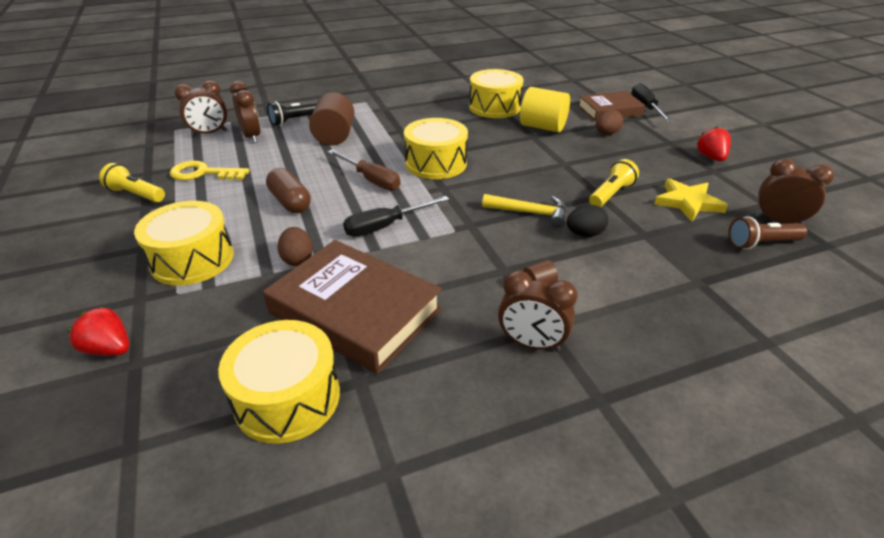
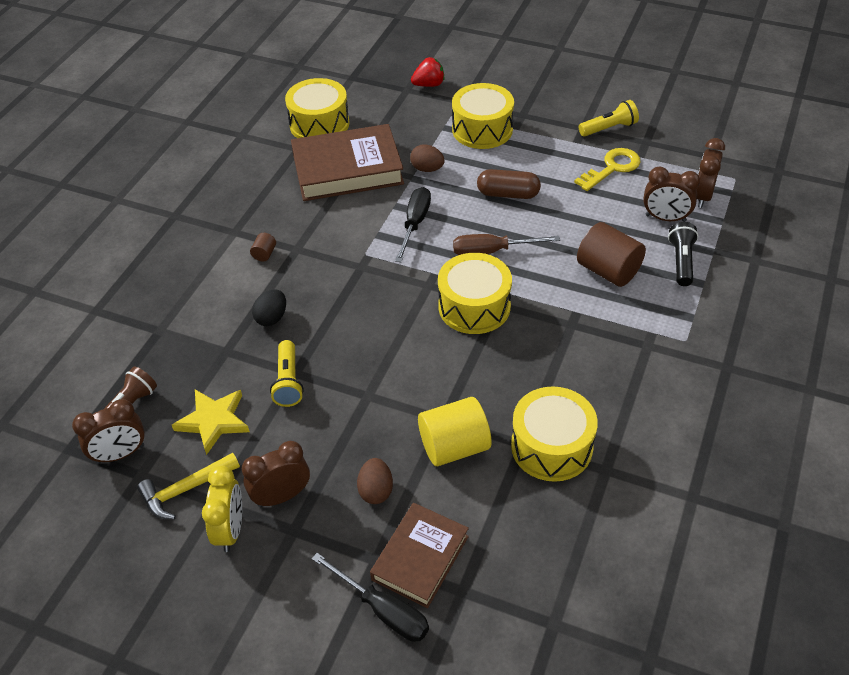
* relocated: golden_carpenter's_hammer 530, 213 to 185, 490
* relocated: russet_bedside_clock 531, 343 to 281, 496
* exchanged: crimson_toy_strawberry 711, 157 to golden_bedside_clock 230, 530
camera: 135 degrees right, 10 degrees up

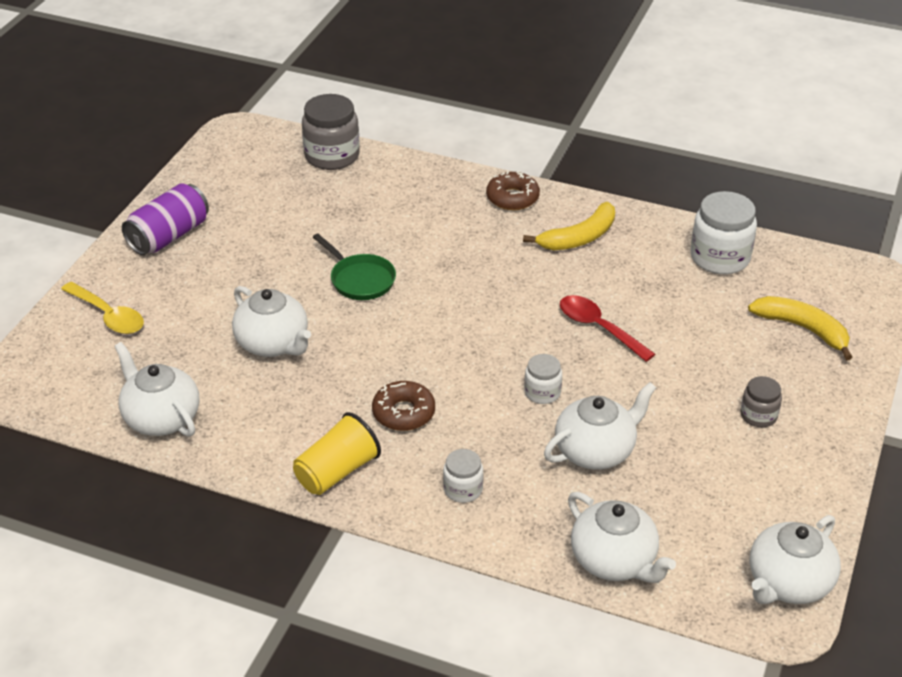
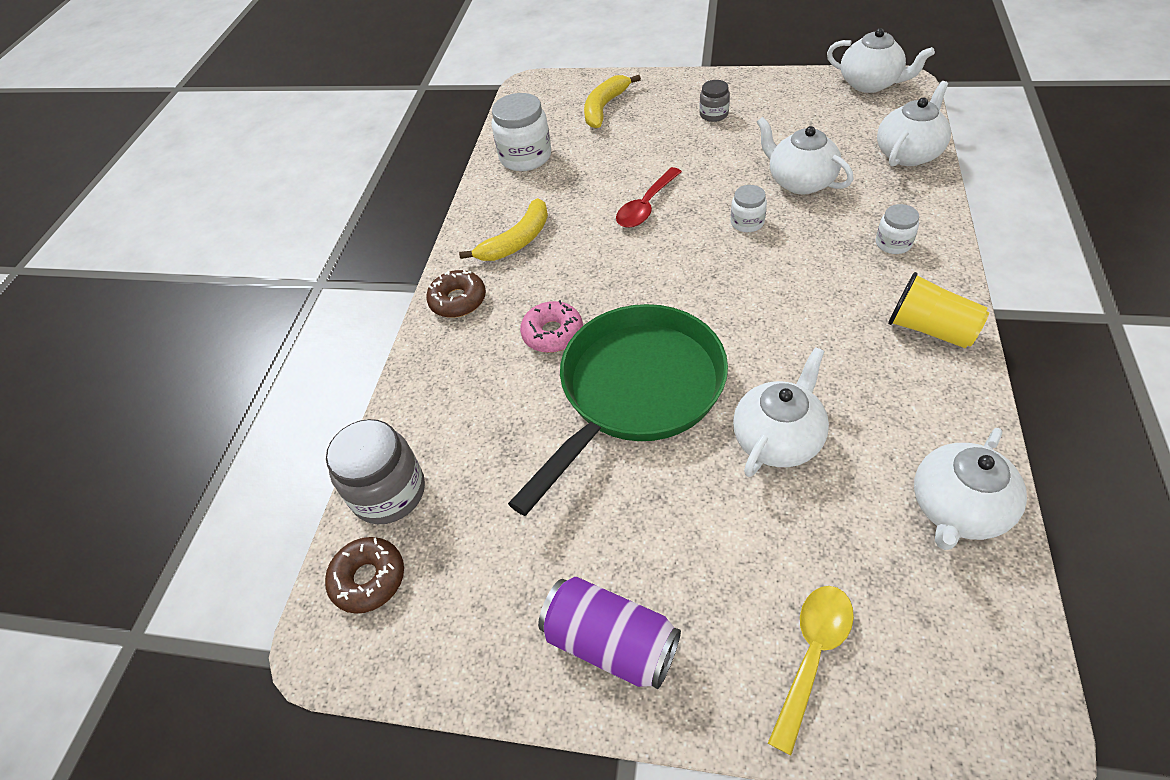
* appeared: rose-pink_doughnut 552, 333
* relocated: russet_doughnut 403, 413 to 368, 579
* spun: golden_banana 579, 237 = 516, 241 90 degrees clockwise
* size: green_frying_pan 360, 280 = 636, 391 x2.15
camera: 95 degrees left, 10 degrees up

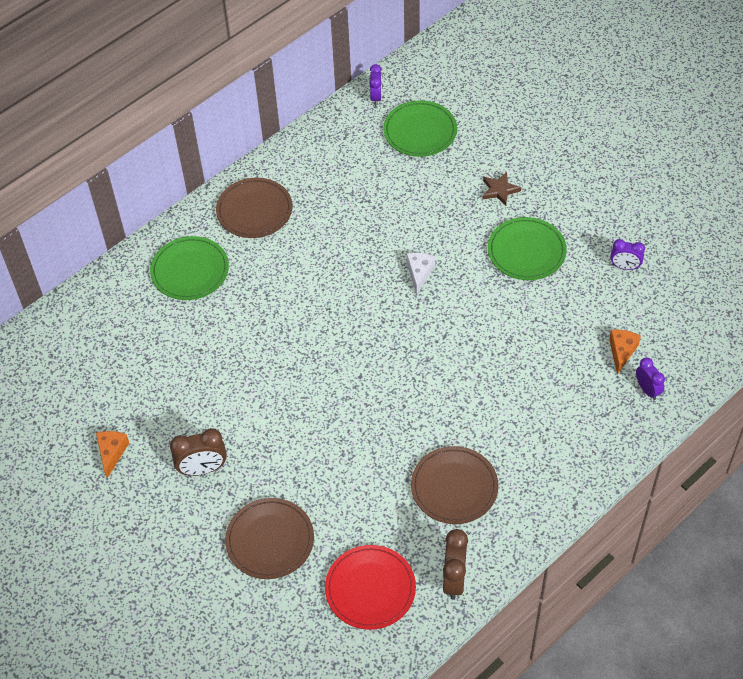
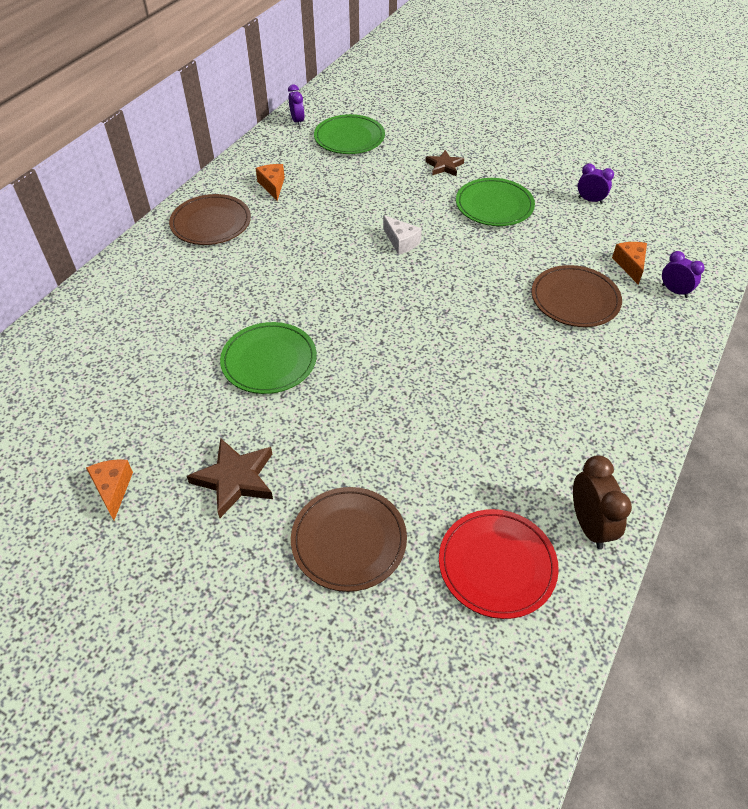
* appeared: orange-coloured_cheese_wedge 272, 186
* relocated: green_plate 190, 271 to 269, 361
* relocated: russet_plate 454, 487 to 575, 299
* exchanged: russet_bedside_clock 203, 469 to russet_star 235, 479
* spun: snow-white_cheese_wedge 419, 274 = 401, 242 150 degrees clockwise
* spun: purple_bedside_clock 625, 267 = 590, 200 150 degrees counterclockwise
camera: 20 degrees left, 5 degrees down

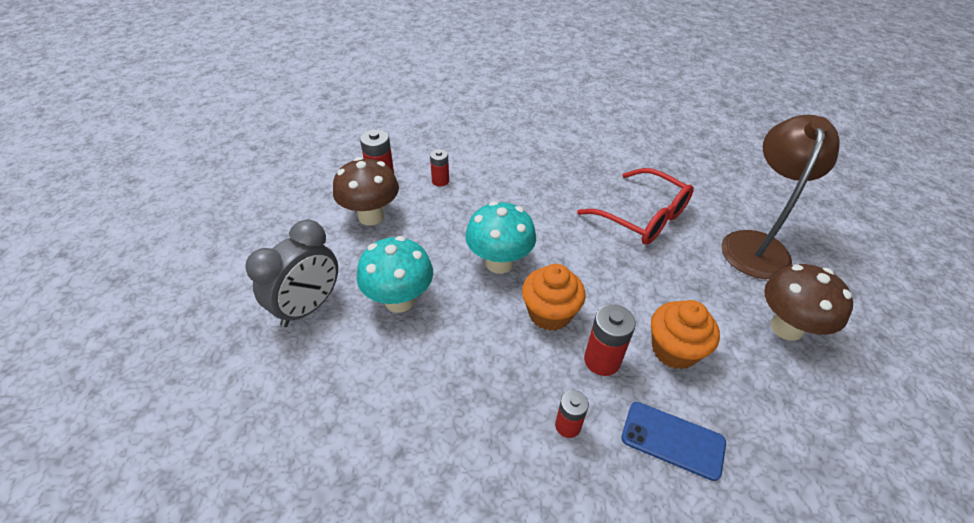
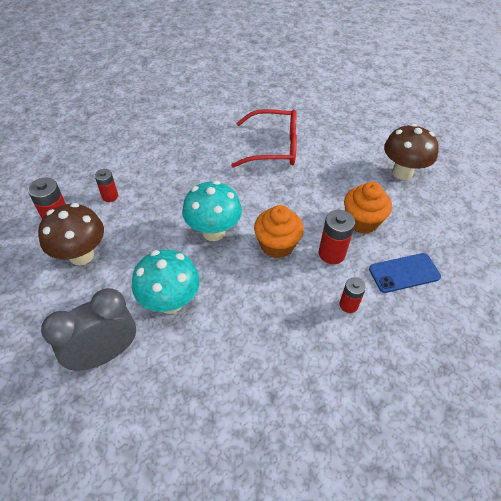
* missing: russet_lamp 755, 244
* spun: gray_bedside_clock 308, 307 = 104, 354 120 degrees counterclockwise
camera: 40 degrees left, 5 degrees up

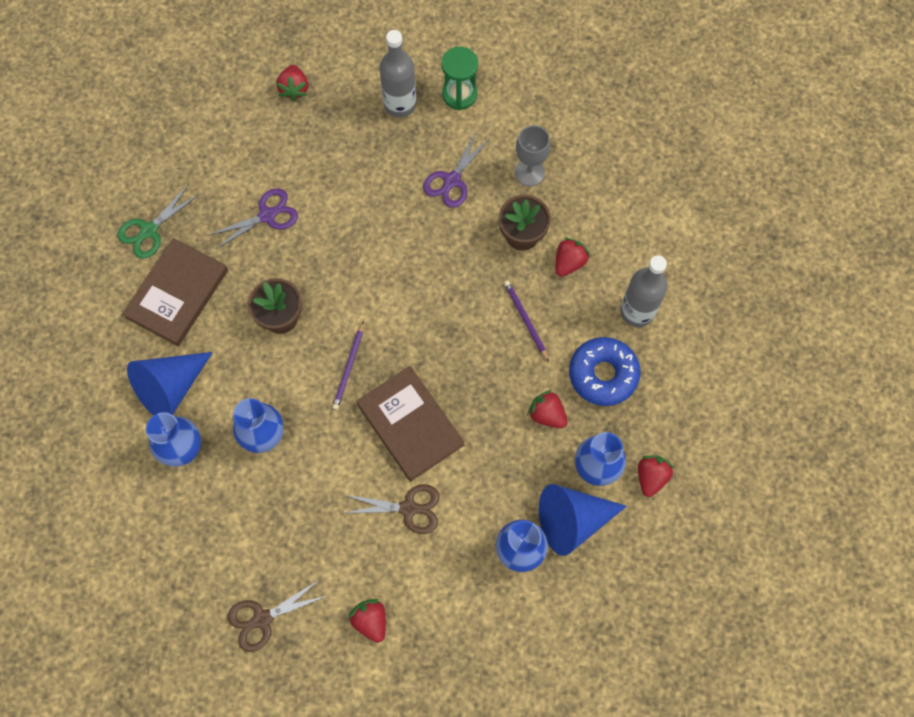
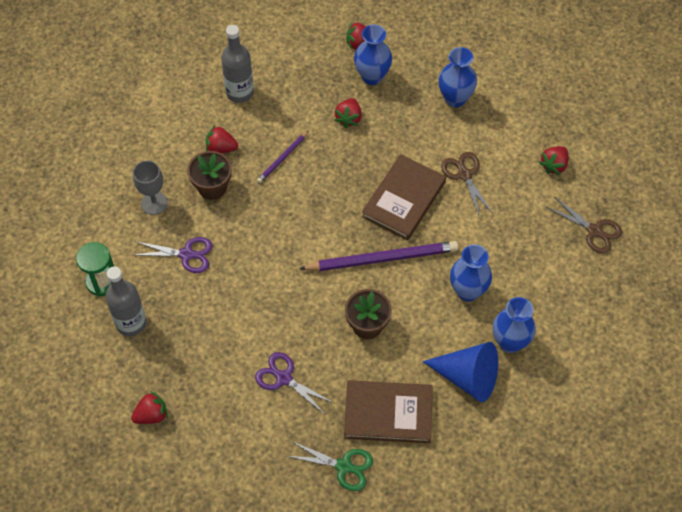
* missing: cobalt_solid_cone 572, 520
* missing: cobalt_doughnut 603, 374
* size: purple_wooden_pencil 349, 367 = 382, 258 x1.98
camera: 115 degrees left, 10 degrees down

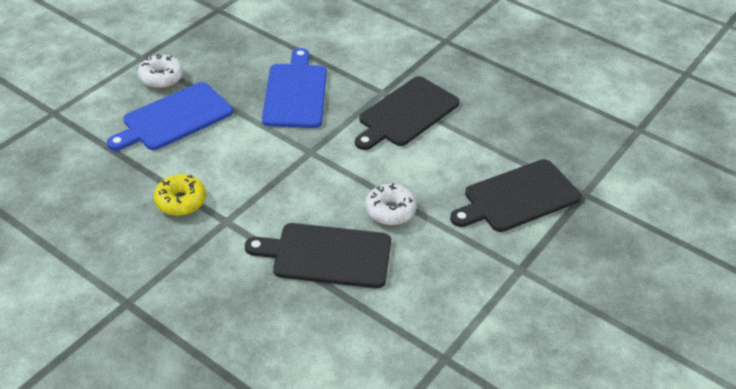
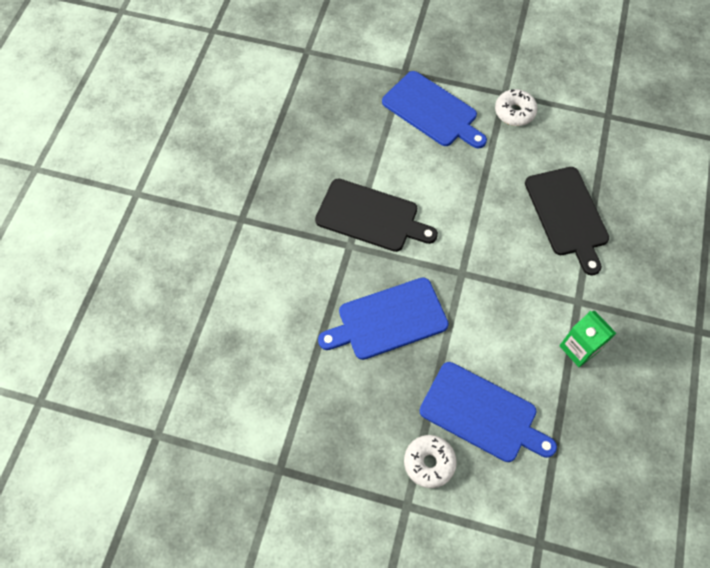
* relocated: snow-white_doughnut 390, 210 to 514, 112
* exchanged: golden_doughnut 181, 201 to green_milk_carton 579, 348
* colour: black_chopping_board 517, 197 to cobalt_chopping_board 432, 111
camera: 110 degrees left, 20 degrees up

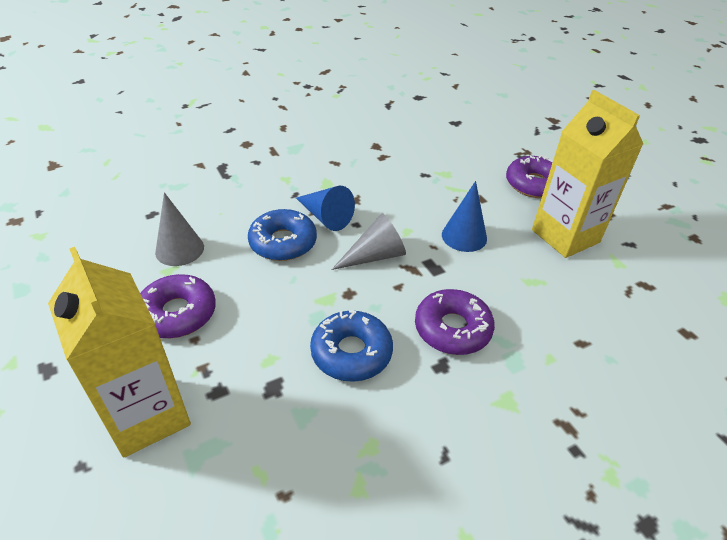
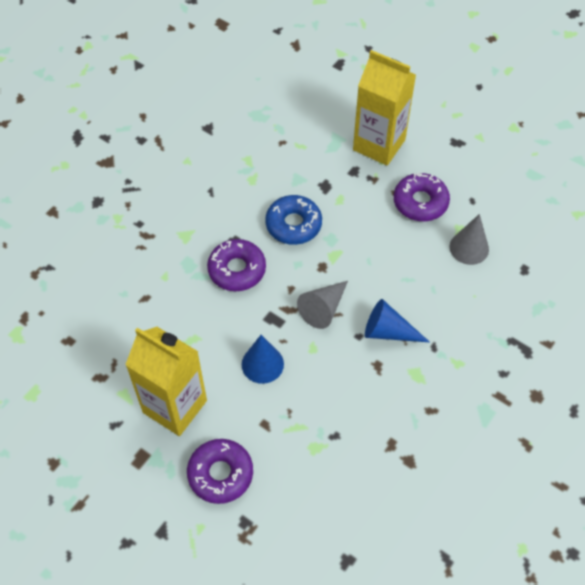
* missing: cobalt_doughnut 283, 242
camera: 155 degrees right, 15 degrees up

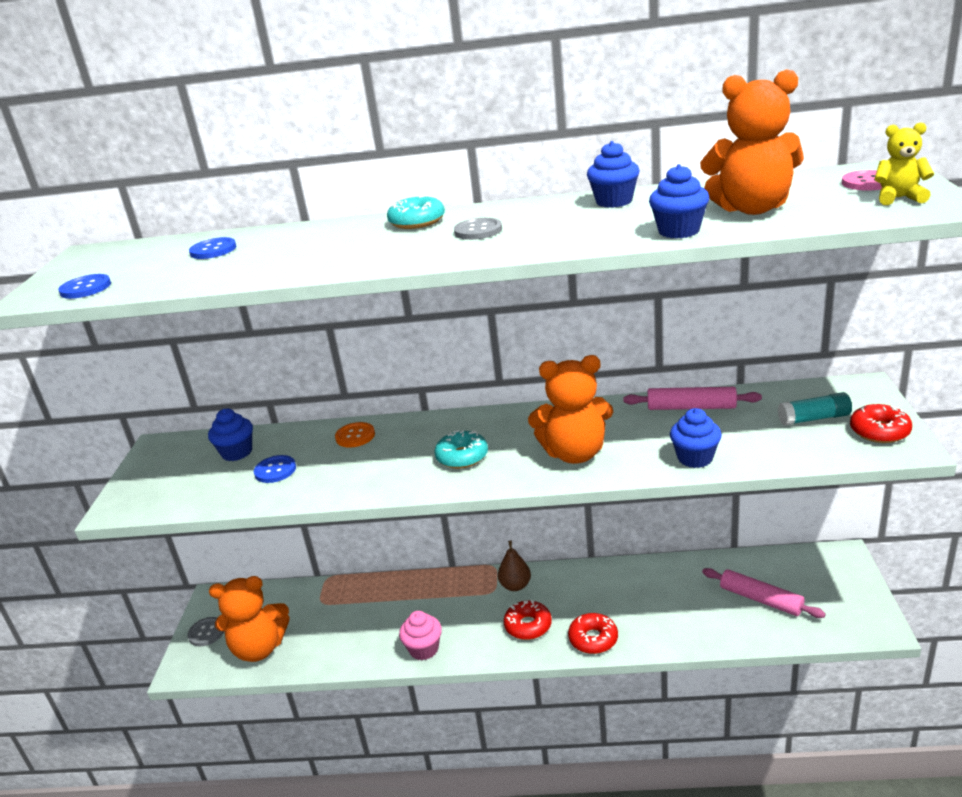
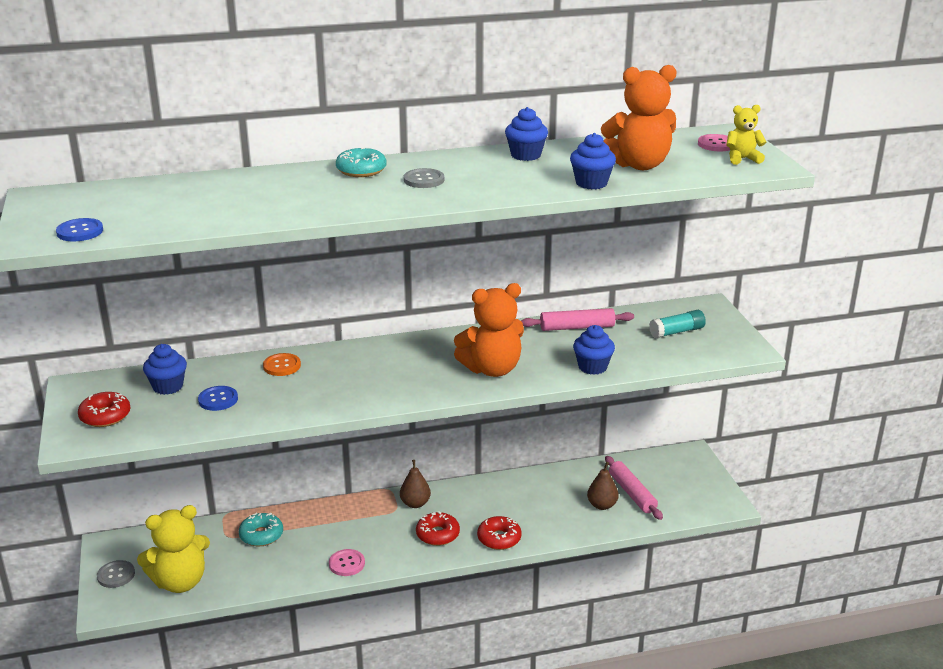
* missing: cobalt_button 213, 250
* appeared: russet_pear_fruit 602, 505
* relocated: teal_doughnut 462, 457 to 261, 535
* relocated: crimson_doughnut 879, 431 to 105, 416
* exchanged: rose-pink_cupcake 424, 649 to rose-pink_button 347, 564
* colour: orange-coloured_teddy 259, 648 to golden_teddy 180, 582
* spun: rose-pink_rolling_pin 761, 599 = 632, 493 45 degrees clockwise
camera: 20 degrees left, 0 degrees up

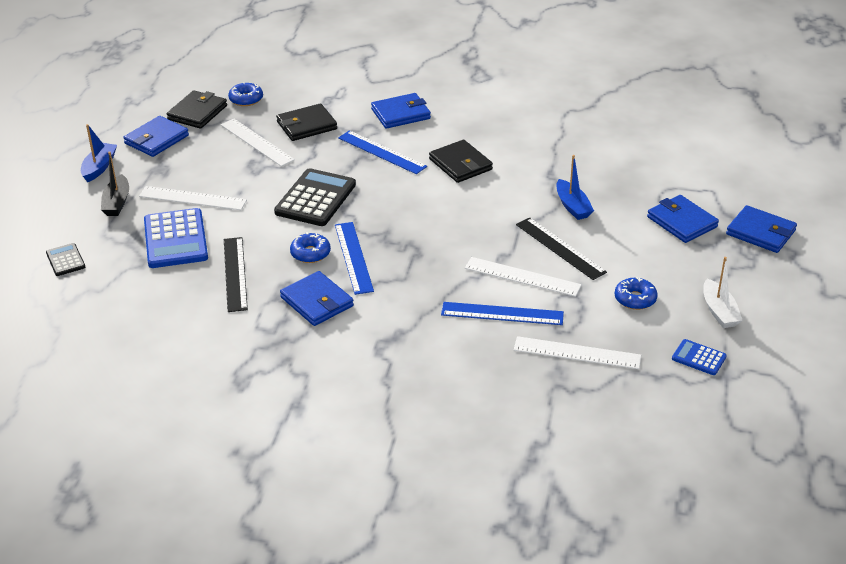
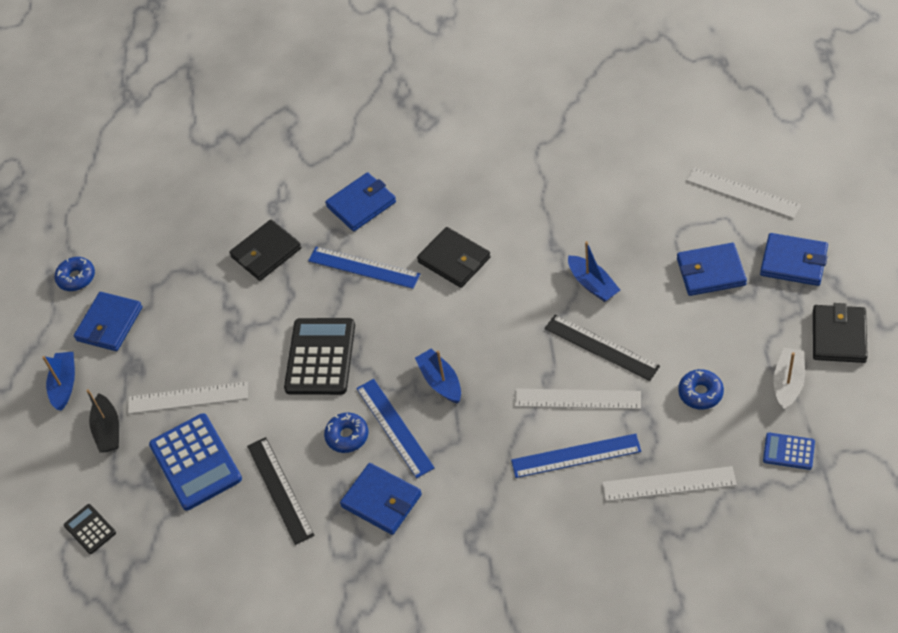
* appeared: cobalt_sailboat 440, 382
* relocated: black_wallet 197, 112 to 839, 336
* relocated: snow-white_straightedge 257, 142 to 742, 192
* relocated: cobalt_doughnut 246, 99 to 76, 278
* spun: cobalt_wallet 682, 222 = 711, 272 45 degrees counterclockwise
* spun: snow-white_sailboat 719, 311 = 788, 383 135 degrees counterclockwise
camera: 10 degrees left, 15 degrees up

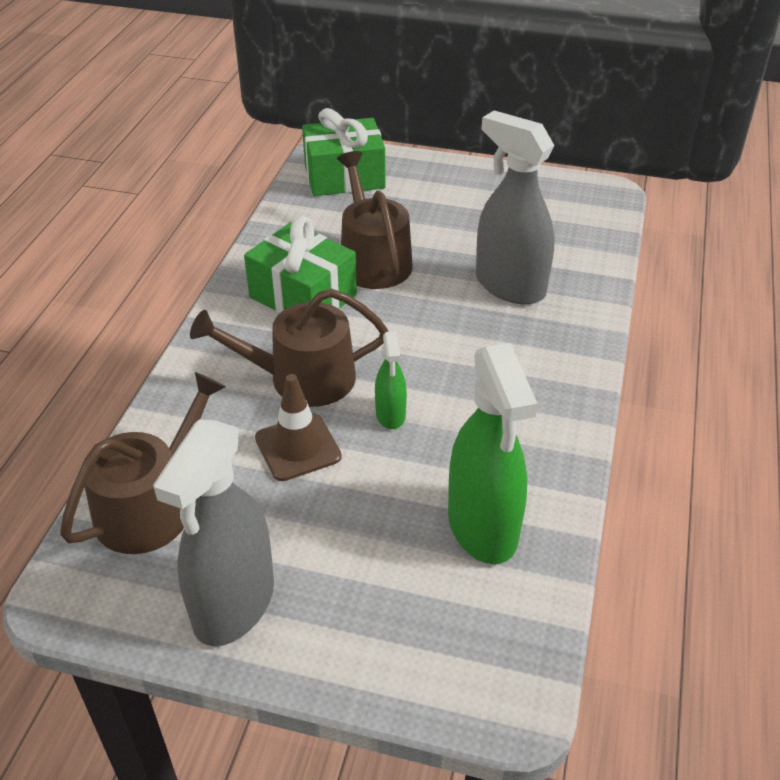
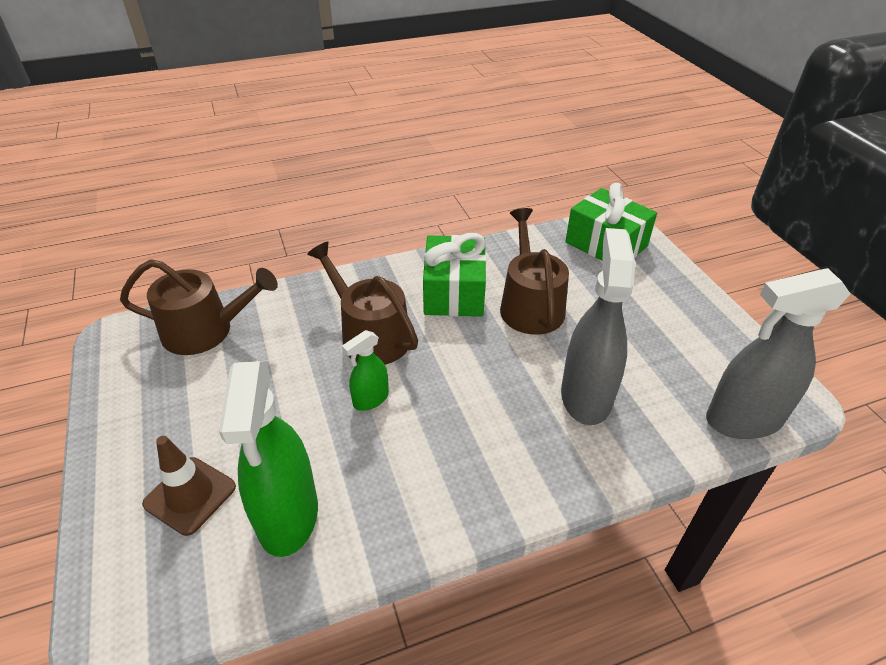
* relocated: gray_sprayer 233, 604 to 743, 419
* relocated: russet_road_cone 298, 447 to 190, 495
* spun: russet_watering_pot 373, 259 = 530, 305 45 degrees counterclockwise
* spun: green_sprayer 482, 527 = 288, 516 45 degrees counterclockwise
camera: 55 degrees right, 0 degrees up

